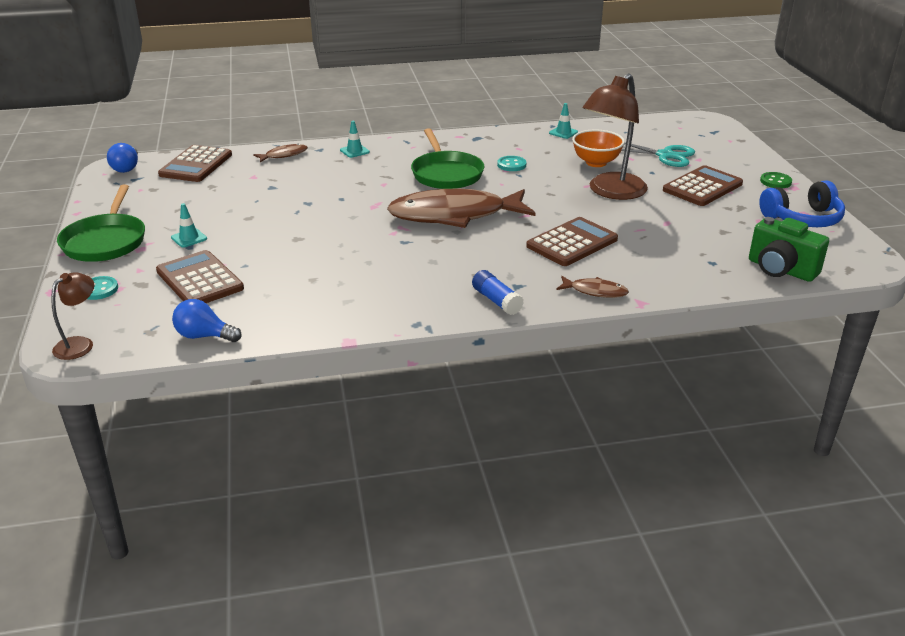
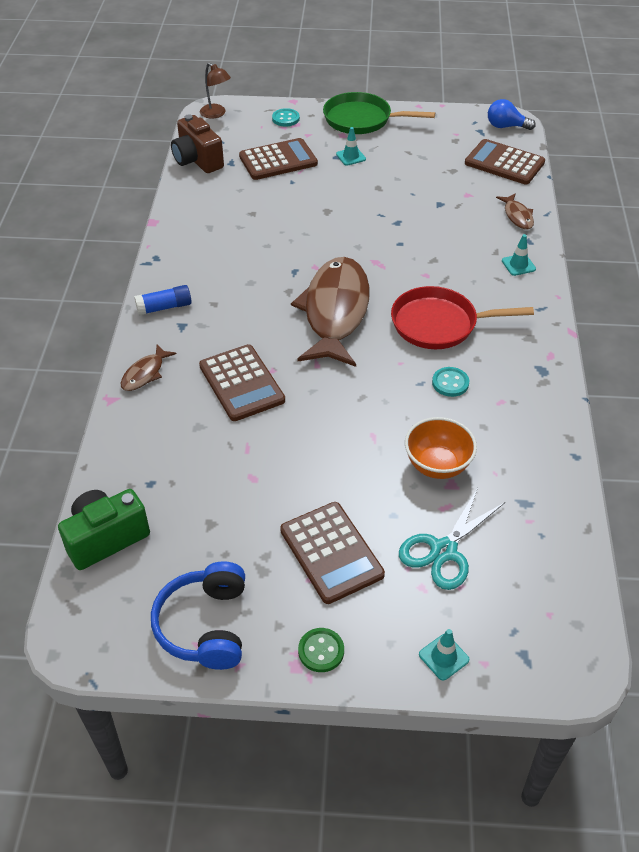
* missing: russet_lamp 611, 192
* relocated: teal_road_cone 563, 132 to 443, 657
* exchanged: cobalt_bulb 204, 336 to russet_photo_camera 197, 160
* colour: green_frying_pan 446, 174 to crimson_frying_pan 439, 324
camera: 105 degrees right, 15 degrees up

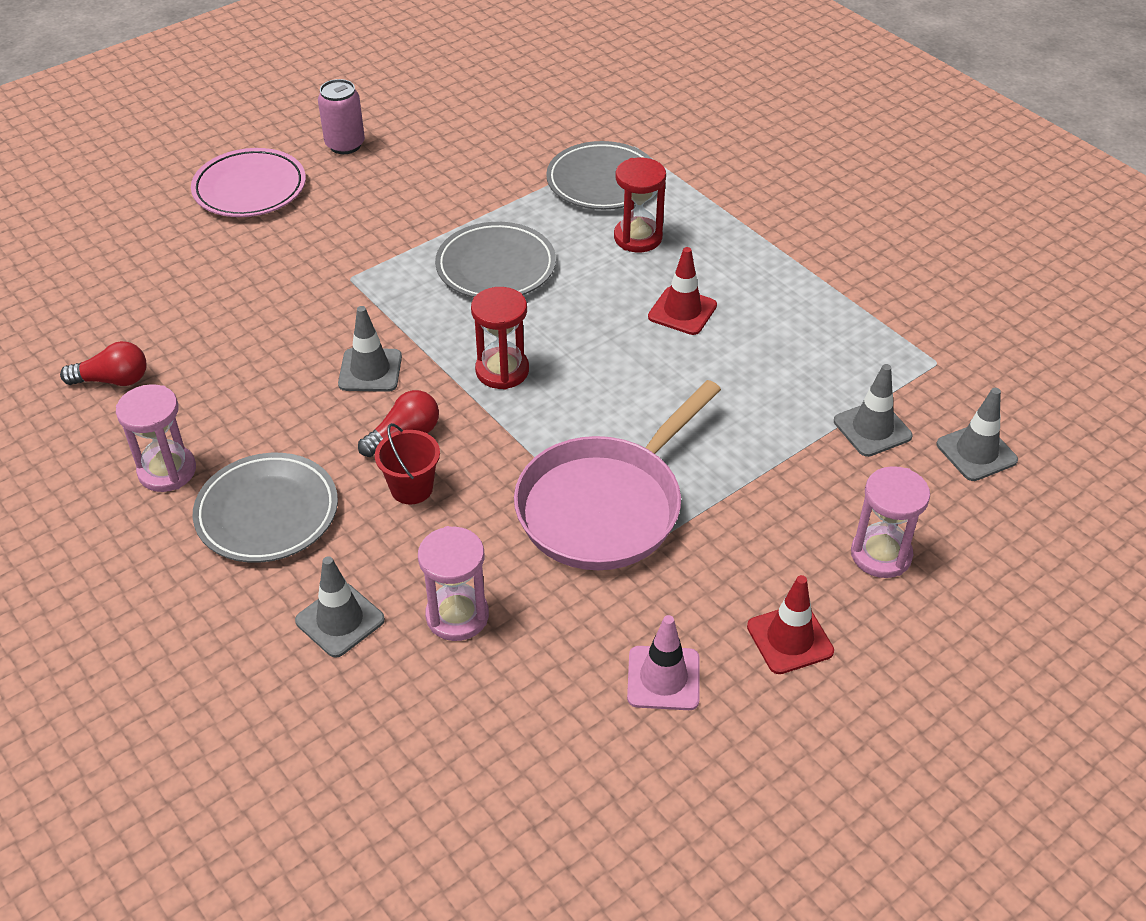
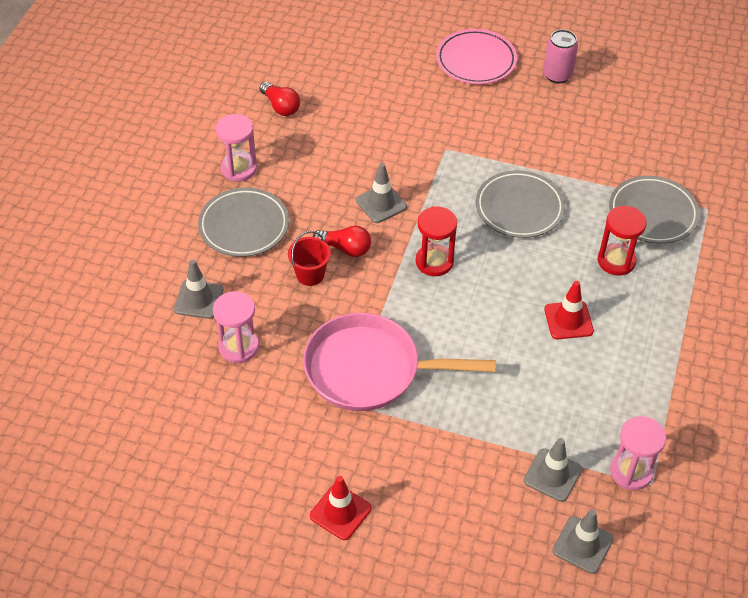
* missing: rose-pink_road_cone 663, 678
* relocated: rose-pink_sandglass 881, 555 to 631, 471
camera: 55 degrees right, 5 degrees up

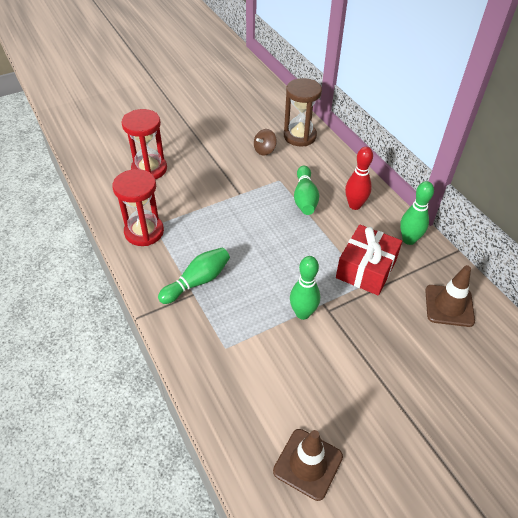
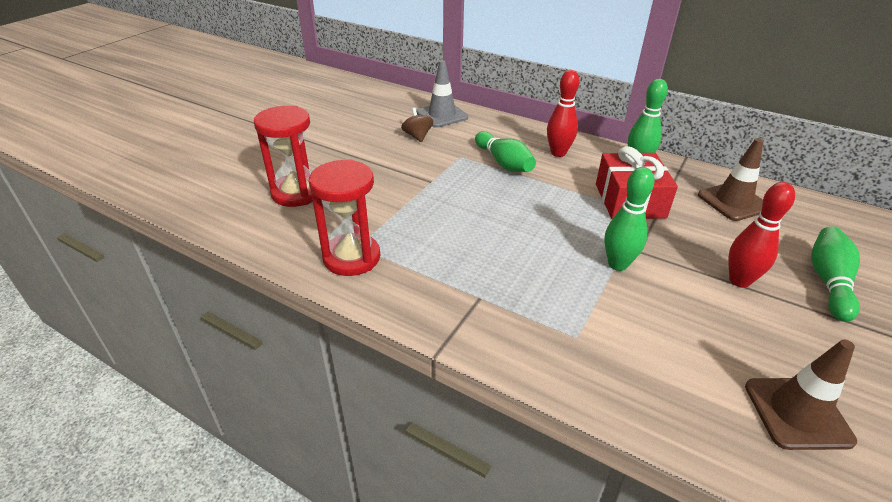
* appeared: crimson_bowling_pin 739, 281
* relocated: green_bowling_pin 197, 281 to 828, 282
* exchanged: russet_sandglass 299, 136 to gray_road_cone 442, 115
* spun: russet_spinning_top 264, 150 = 417, 136 150 degrees clockwise
camera: 30 degrees left, 10 degrees down

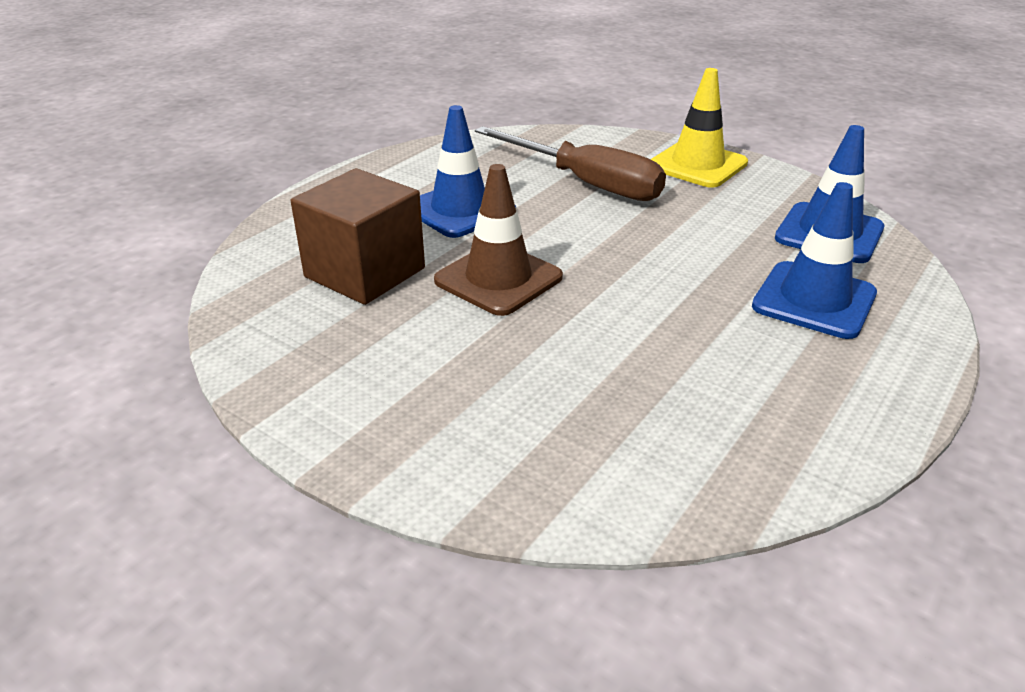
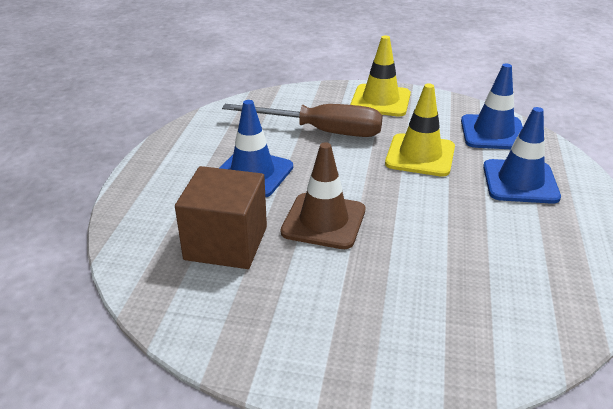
* appeared: golden_road_cone 420, 155
camera: 25 degrees left, 0 degrees up

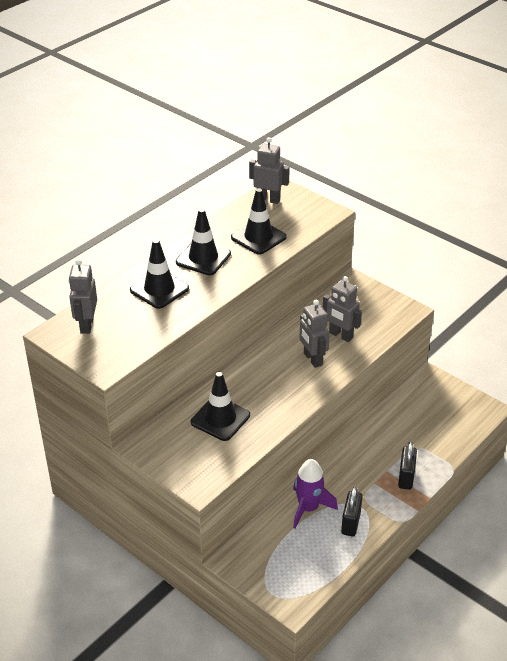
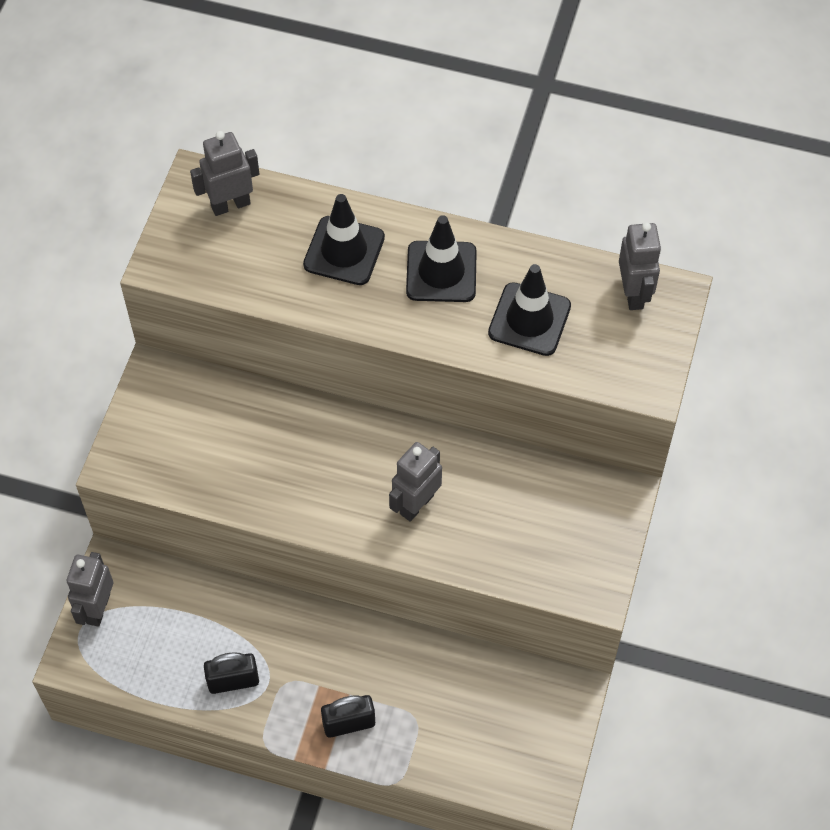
* missing: black_road_cone 220, 419
* missing: purple_toy_rocket 308, 508
* relocated: gray_toy_robot 340, 335 to 98, 608
camera: 65 degrees right, 20 degrees up

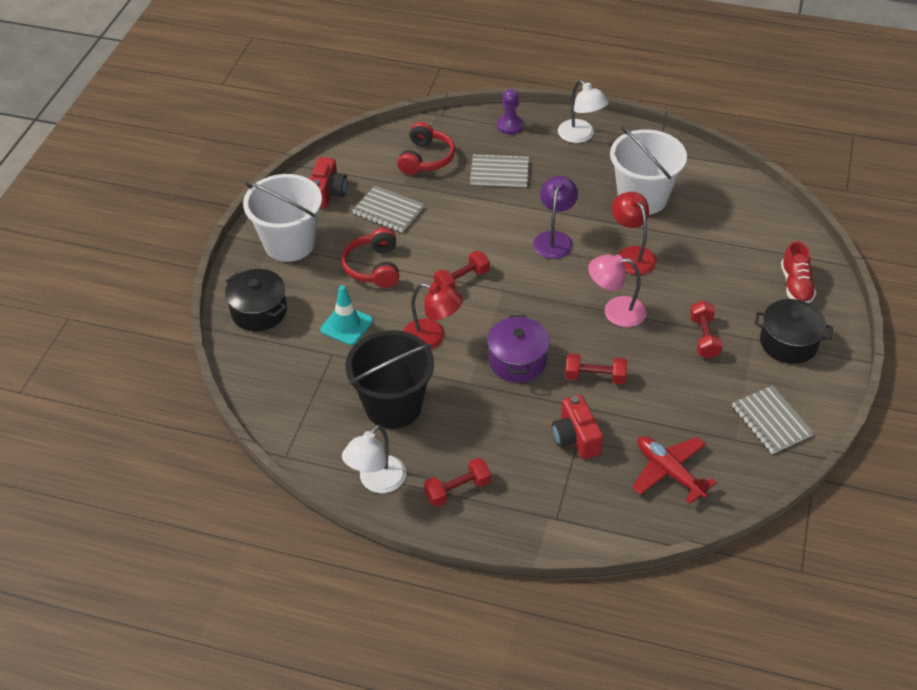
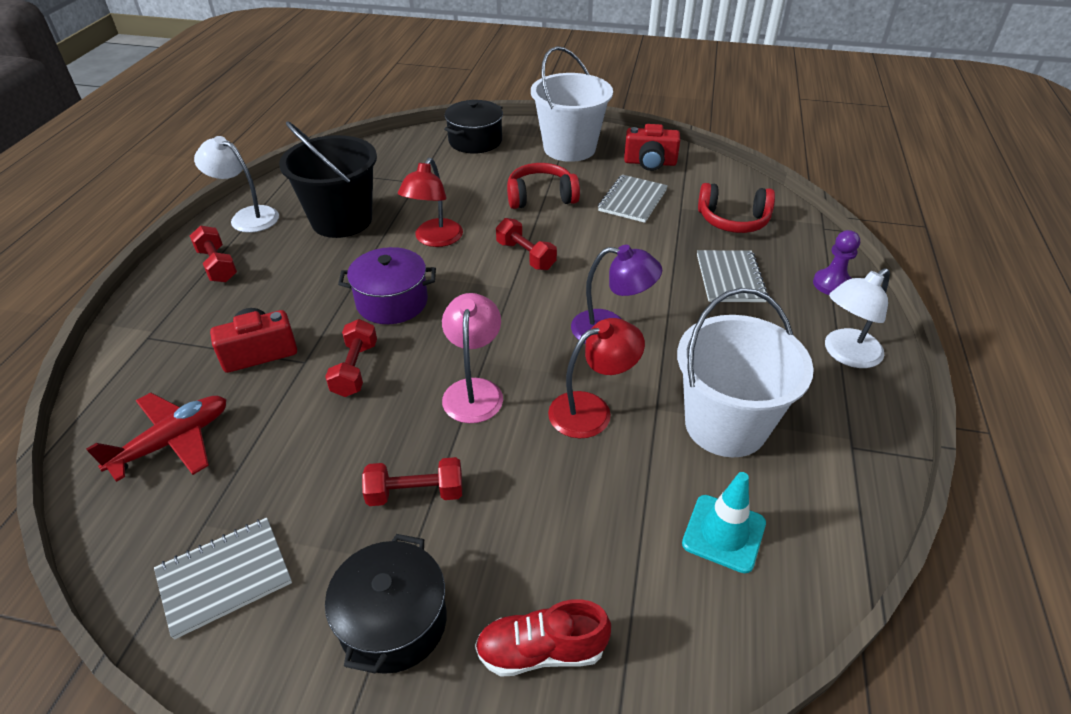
* relocated: teal_road_cone 346, 325 to 723, 533
camera: 85 degrees right, 5 degrees down

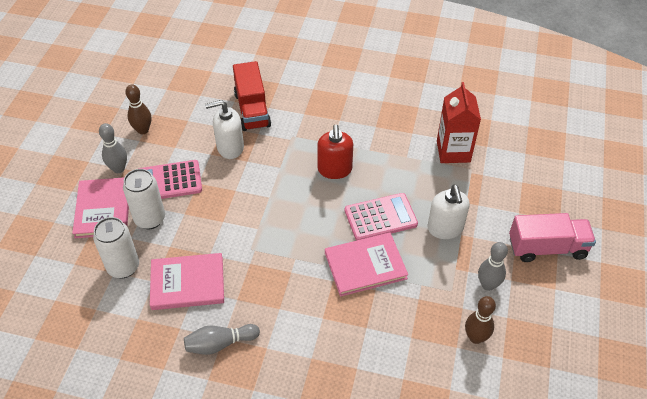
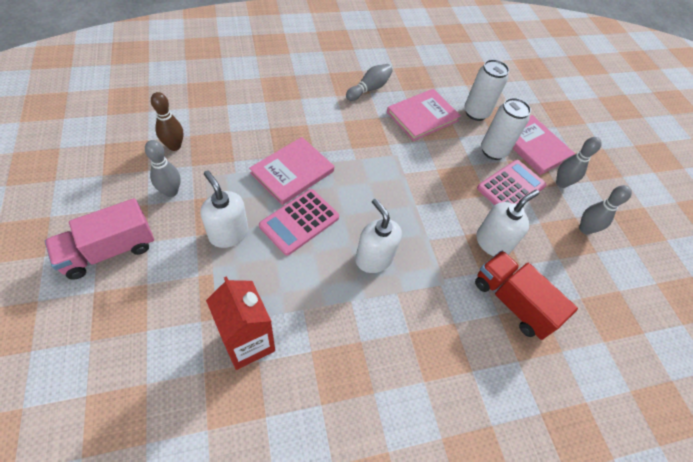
* colour: russet_bowling_pin 143, 130 to gray_bowling_pin 585, 229
* colour: crimson_soap_pump 334, 169 to snow-white_soap_pump 373, 258
camera: 145 degrees right, 5 degrees up

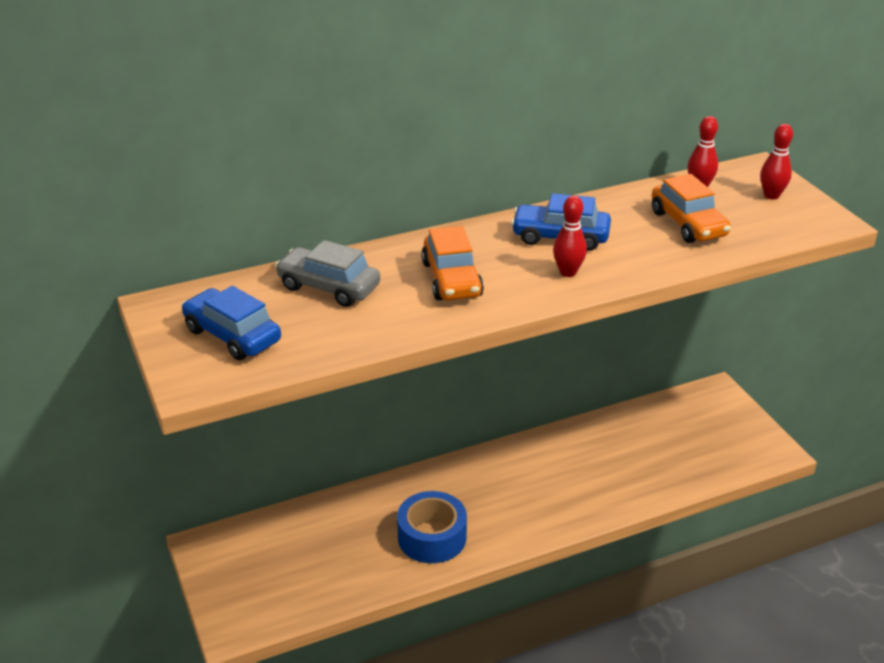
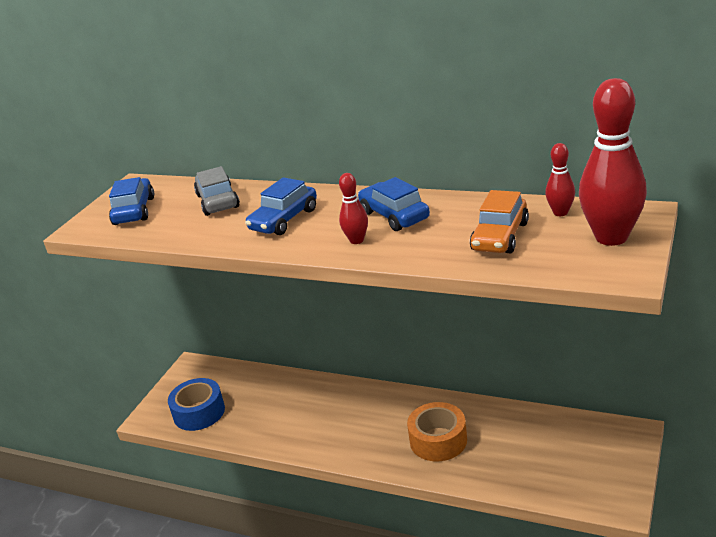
* appeared: orange-coloured_tape 438, 440
* relocated: cobalt_tape 432, 537 to 199, 412
* colour: orange-coloured_automobile 452, 279 to cobalt_automobile 284, 220
* size: crimson_bowling_pin 771, 195 = 611, 237 x2.06
camera: 50 degrees right, 5 degrees down

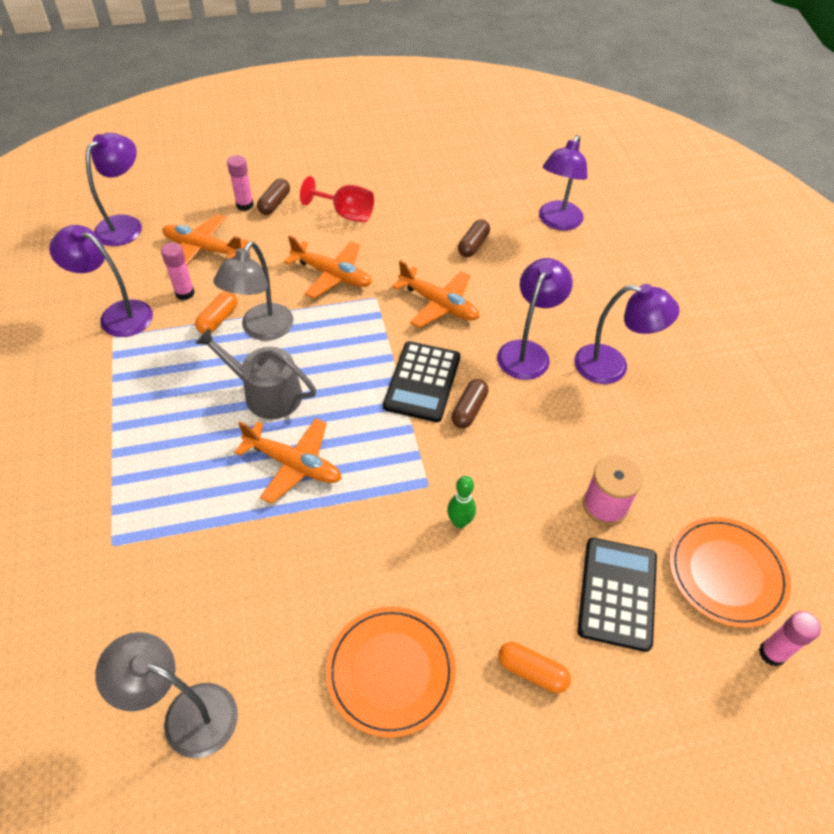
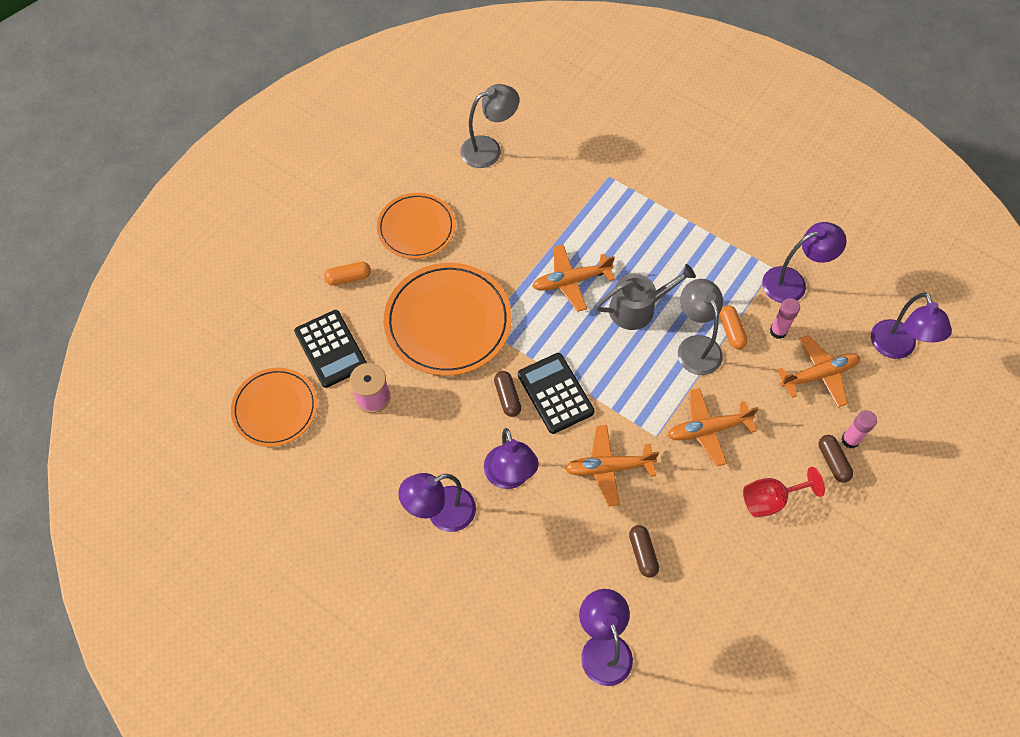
* missing: rose-pink_stick_of_glue 772, 653
* exchanged: green_bowling_pin 459, 522 to orange-coloured_plate 448, 322
camera: 140 degrees right, 10 degrees up

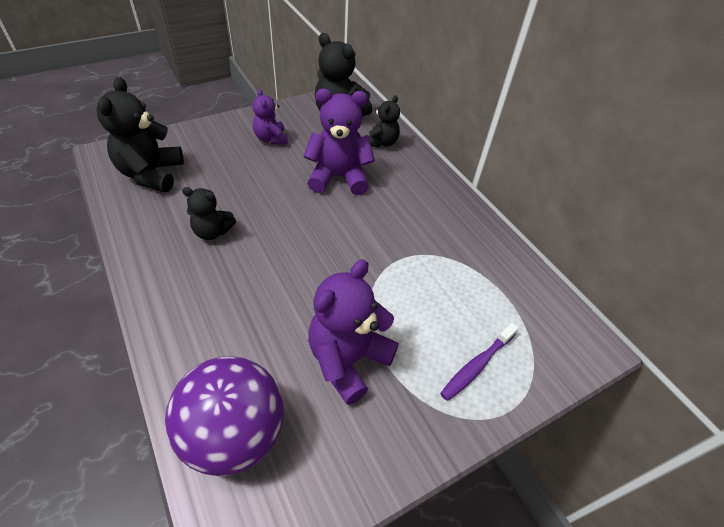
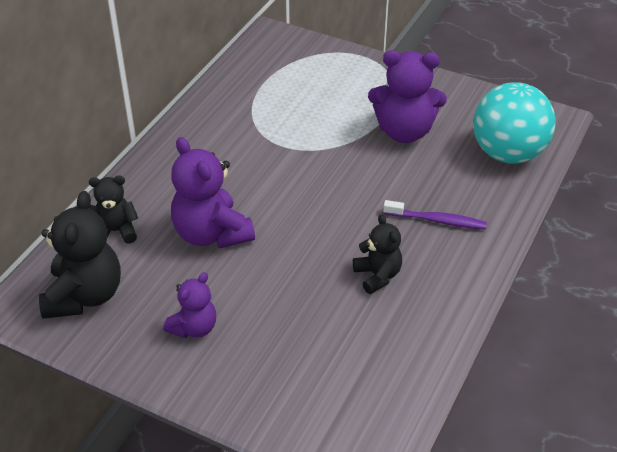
* missing: black_teddy 151, 174
* relocated: purple_tooth_brush 477, 365 to 437, 220
* colour: purple_ball 234, 434 to teal_ball 508, 153
camera: 120 degrees left, 5 degrees down

